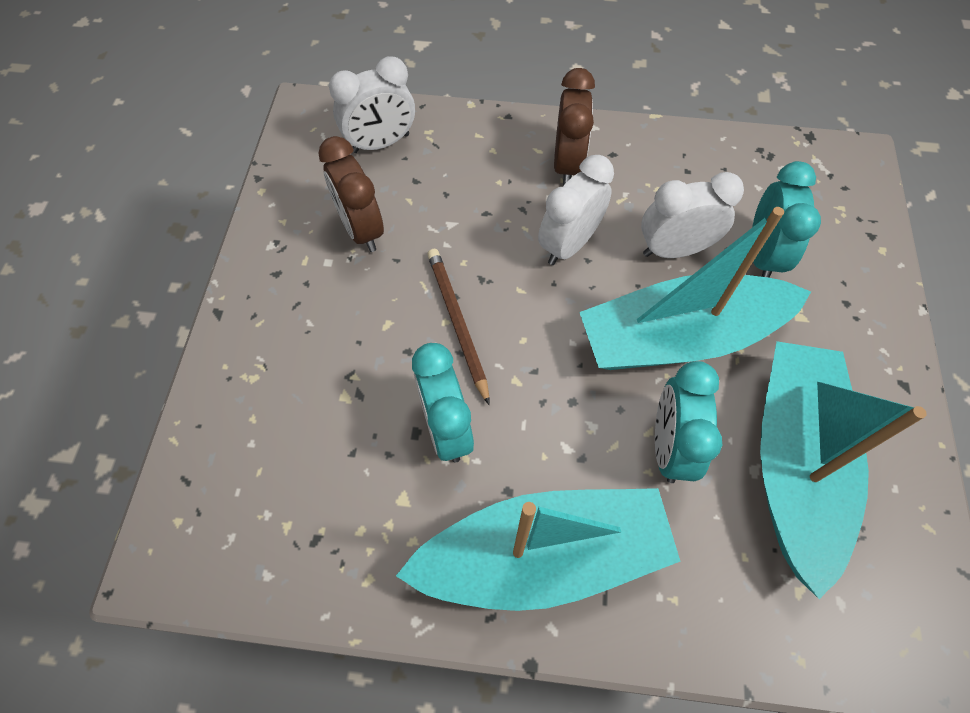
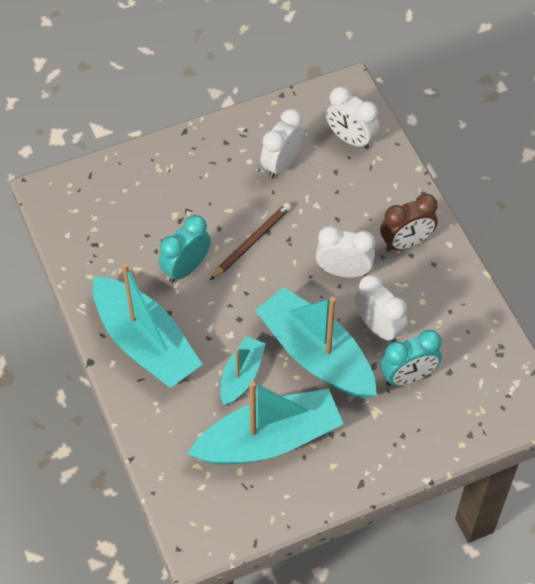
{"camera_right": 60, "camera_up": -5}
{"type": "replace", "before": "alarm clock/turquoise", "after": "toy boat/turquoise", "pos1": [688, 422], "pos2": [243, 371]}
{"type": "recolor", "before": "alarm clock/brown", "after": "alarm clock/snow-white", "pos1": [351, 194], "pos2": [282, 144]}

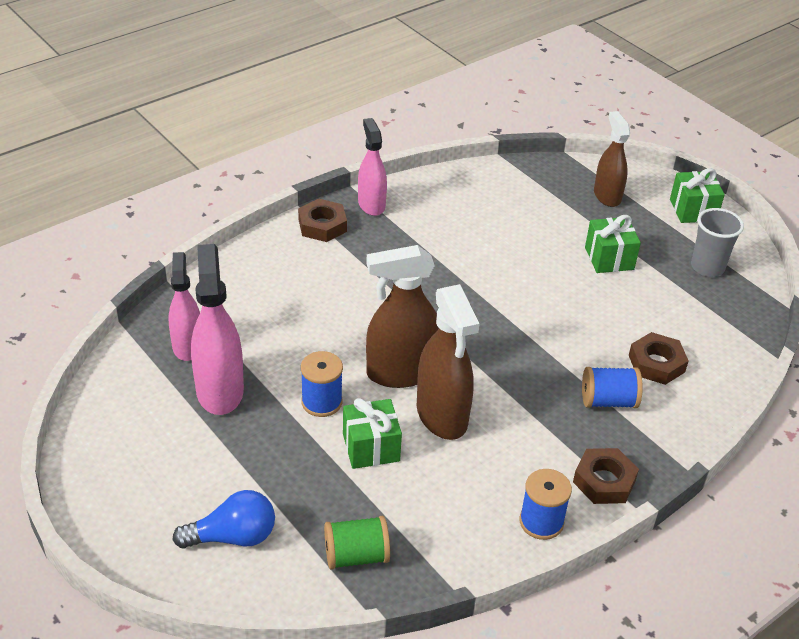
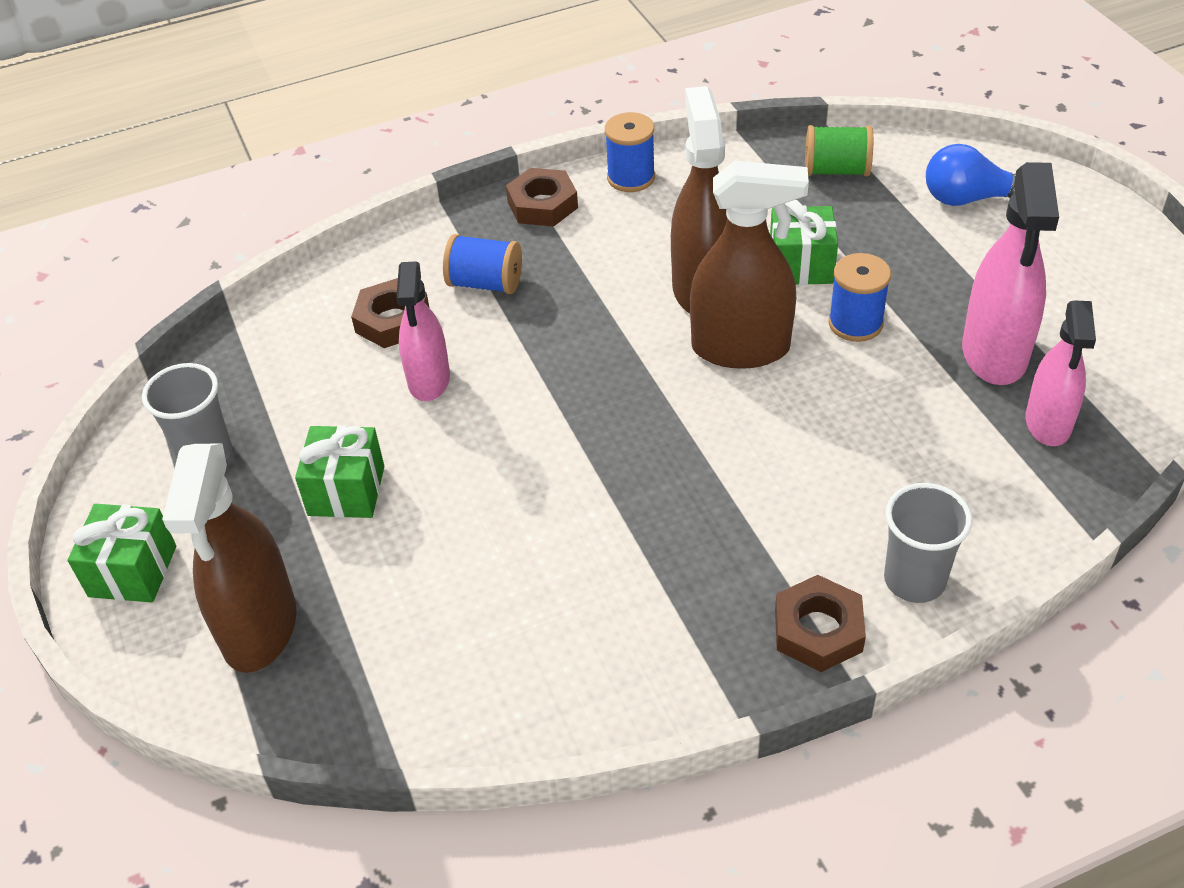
{"camera_right": -160, "camera_up": 5}
{"type": "resize", "before": "spray bottle/brown", "pos1": [612, 159], "pos2": [229, 558], "scale": 1.5}
{"type": "move", "before": "spray bottle/pink", "pos1": [372, 167], "pos2": [423, 331]}
{"type": "insert", "after": "beaker/grey", "pos2": [928, 543]}

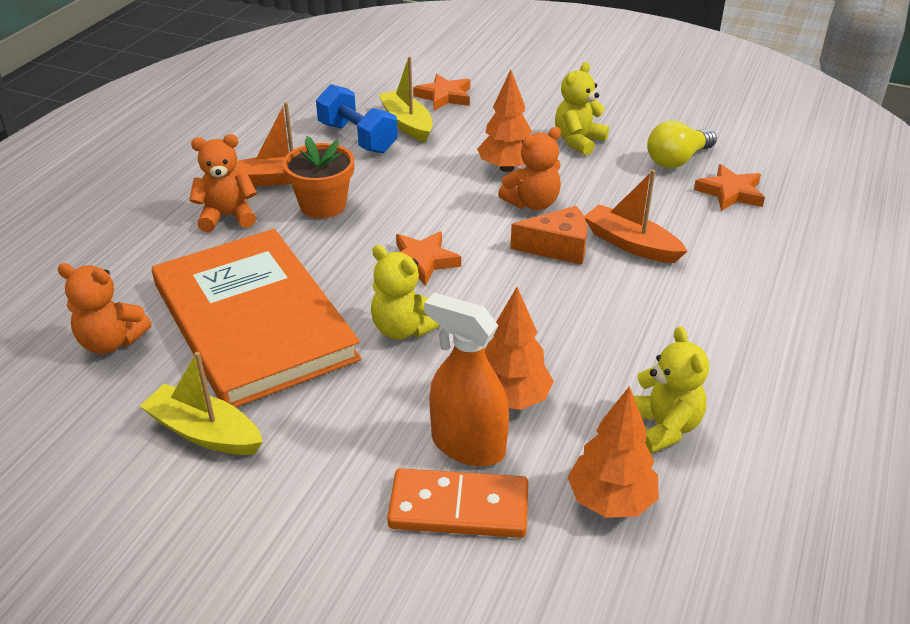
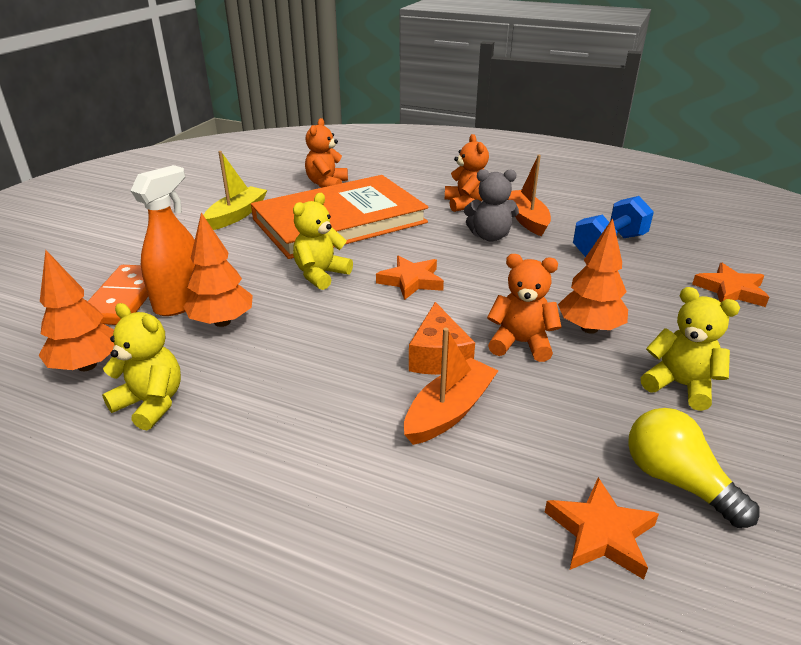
{"camera_right": 90, "camera_up": -5}
{"type": "rotate", "before": "stuffed bear/yellow", "pos1": [671, 390], "pos2": [141, 367], "turn": -135}
{"type": "replace", "before": "plant pot/orange-coloured", "after": "stuffed bear/grey", "pos1": [318, 177], "pos2": [491, 205]}
{"type": "rotate", "before": "stuffed bear/orange-coloured", "pos1": [529, 168], "pos2": [524, 308], "turn": 135}
{"type": "delete", "before": "toy boat/yellow", "pos1": [406, 99]}

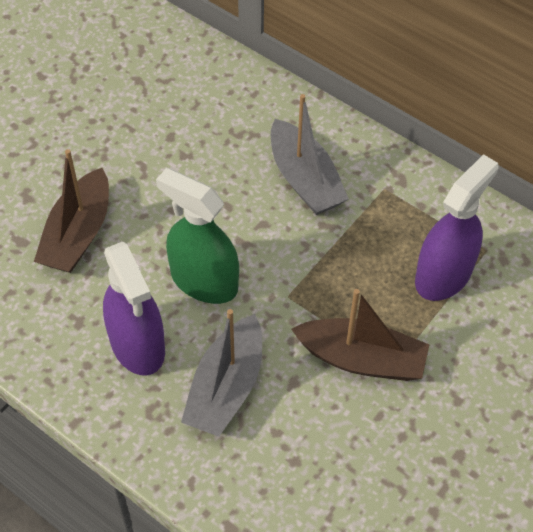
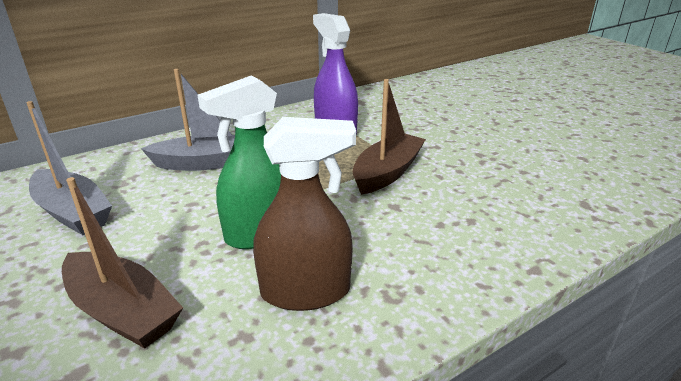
{"camera_right": -70, "camera_up": -25}
{"type": "move", "before": "toy boat/grey", "pos1": [221, 373], "pos2": [69, 168]}
{"type": "recolor", "before": "spray bottle/royal purple", "after": "spray bottle/brown", "pos1": [134, 308], "pos2": [304, 214]}

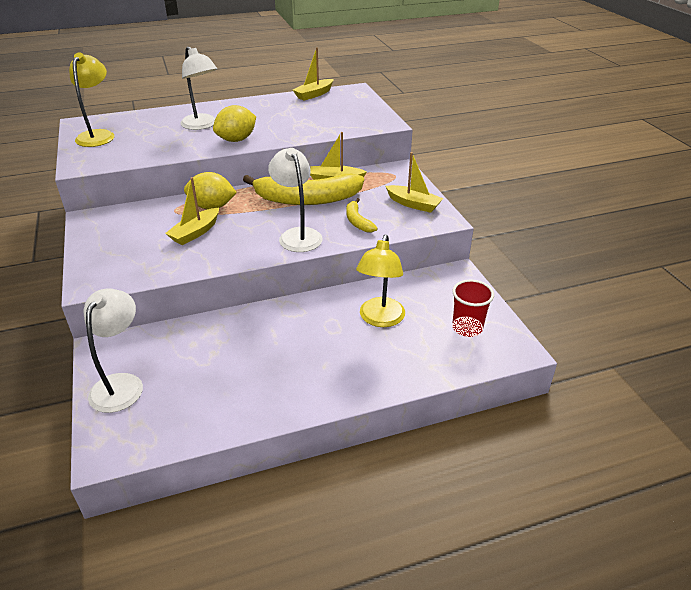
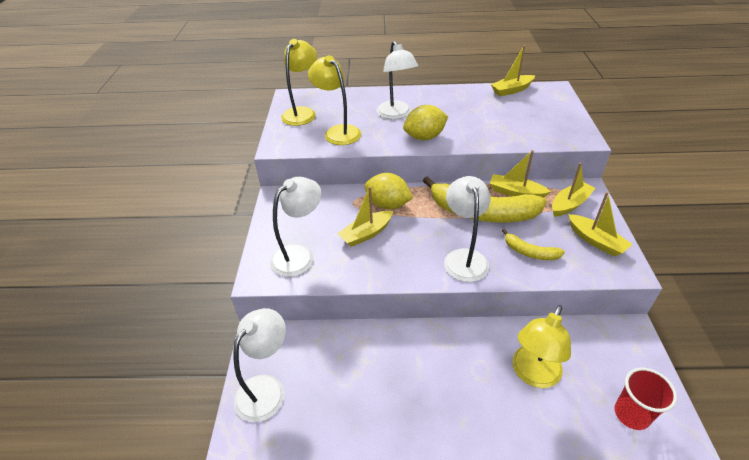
{"camera_right": 20, "camera_up": 5}
{"type": "insert", "after": "reading lamp/snow-white", "pos2": [296, 227]}
{"type": "insert", "after": "reading lamp/yellow", "pos2": [334, 100]}
{"type": "rotate", "before": "toy banana/yellow", "pos1": [362, 215], "pos2": [533, 244], "turn": -60}
{"type": "insert", "after": "toy boat/yellow", "pos2": [573, 190]}

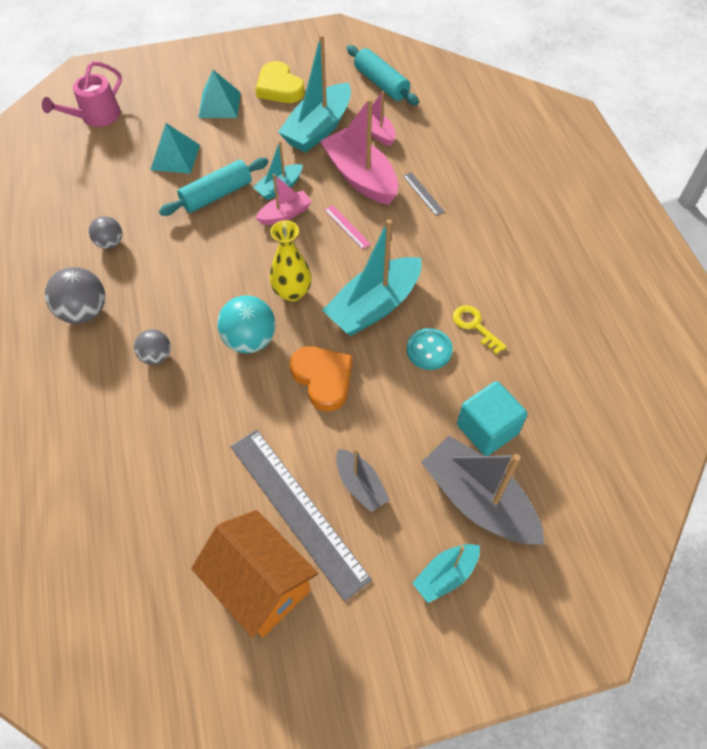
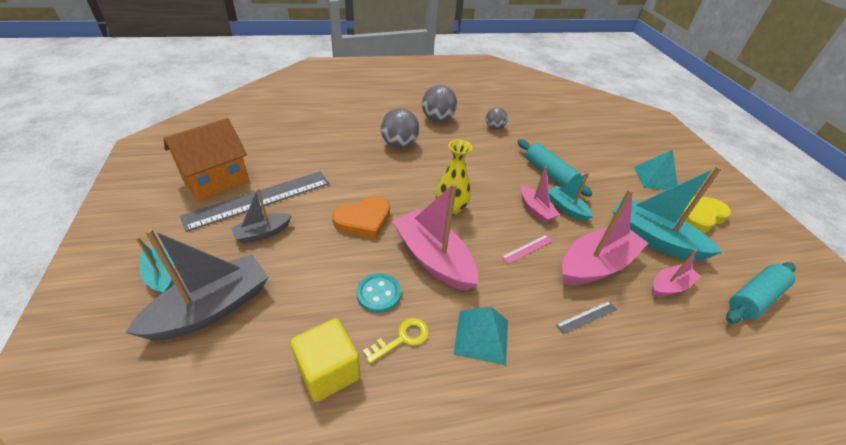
{"camera_right": 90, "camera_up": -15}
{"type": "insert", "after": "block/yellow", "pos2": [325, 360]}
{"type": "resize", "before": "play ball/grey", "pos1": [152, 347], "pos2": [400, 128], "scale": 1.63}
{"type": "recolor", "before": "toy boat/turquoise", "after": "toy boat/pink", "pos1": [372, 277], "pos2": [435, 237]}
{"type": "move", "before": "solid pyramid/turquoise", "pos1": [175, 148], "pos2": [481, 336]}
{"type": "delete", "before": "sprinkling can/pink", "pos1": [82, 94]}
{"type": "delete", "before": "play ball/turquoise", "pos1": [246, 324]}
{"type": "delete", "before": "block/turquoise", "pos1": [492, 418]}

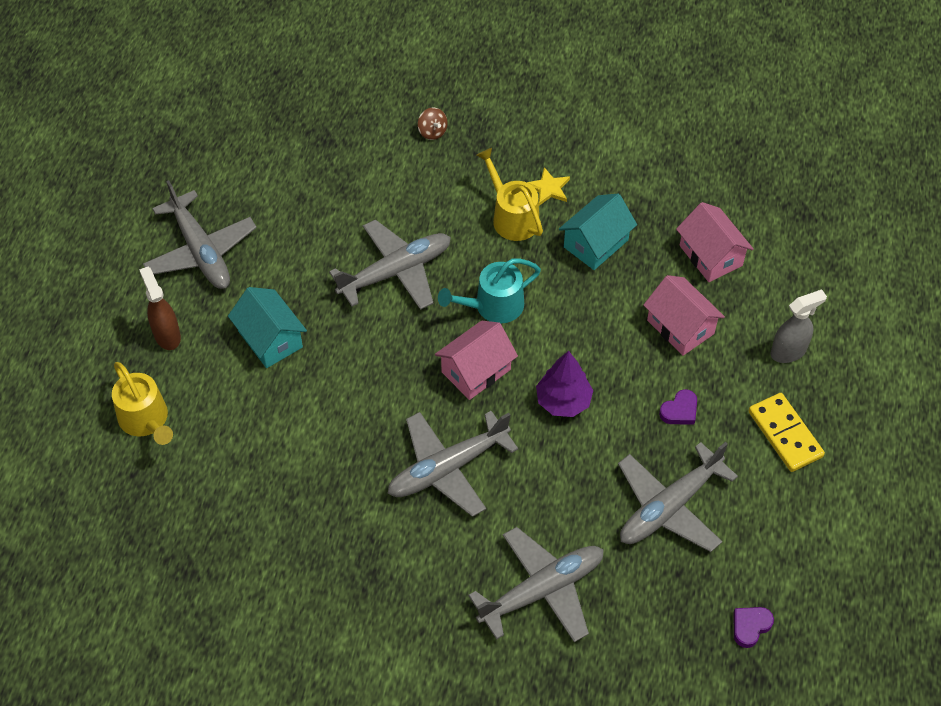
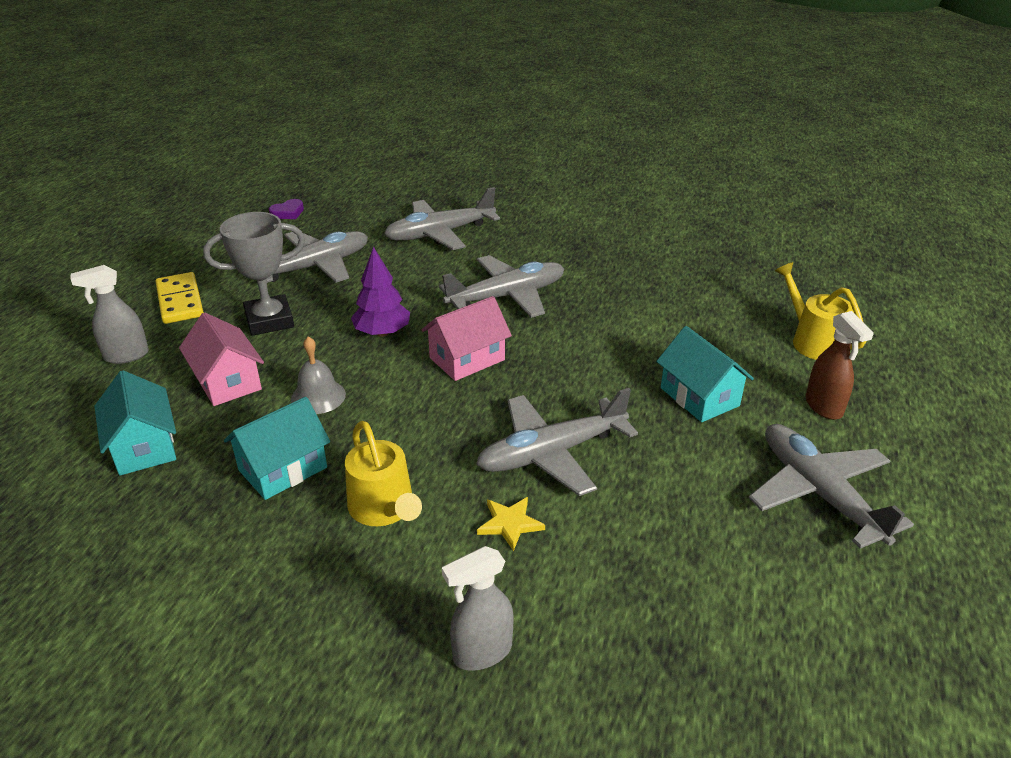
{"camera_right": -175, "camera_up": -20}
{"type": "recolor", "before": "house/pink", "after": "house/turquoise", "pos1": [714, 242], "pos2": [135, 422]}
{"type": "replace", "before": "love heart/royal purple", "after": "trophy/grey", "pos1": [678, 407], "pos2": [254, 274]}
{"type": "insert", "after": "school bell/grey", "pos2": [318, 375]}
{"type": "replace", "before": "spinning top/brown", "after": "spray bottle/grey", "pos1": [433, 124], "pos2": [477, 608]}
{"type": "move", "before": "star/yellow", "pos1": [548, 186], "pos2": [511, 524]}
{"type": "delete", "before": "sprinkling can/turquoise", "pos1": [489, 291]}

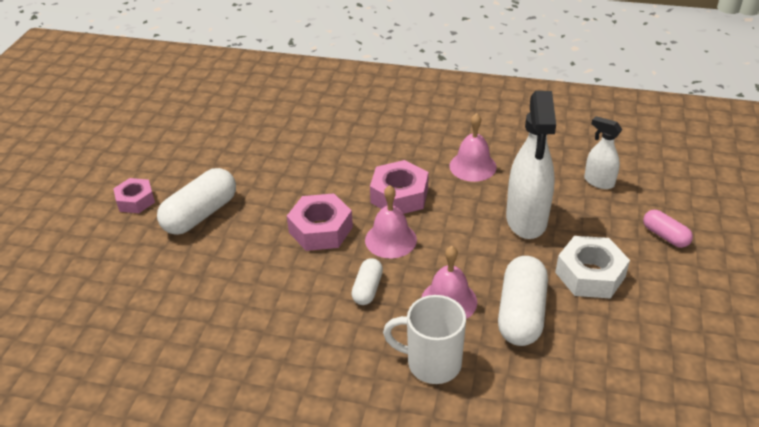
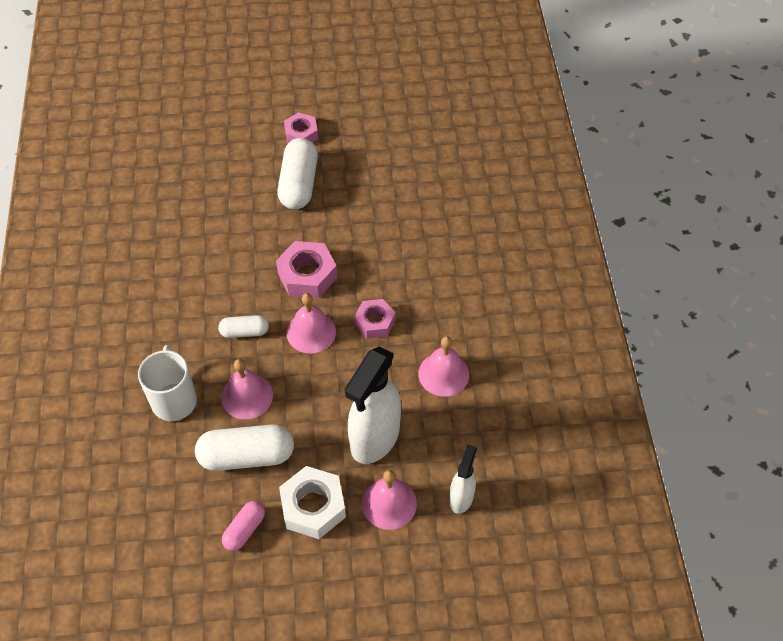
{"camera_right": 70, "camera_up": 15}
{"type": "move", "before": "capsule/pink", "pos1": [668, 229], "pos2": [243, 526]}
{"type": "rotate", "before": "capsule/snow-white", "pos1": [196, 201], "pos2": [297, 174], "turn": 75}
{"type": "rotate", "before": "spray bottle/snow-white", "pos1": [531, 165], "pos2": [373, 405], "turn": -45}
{"type": "resize", "before": "nut/pink", "pos1": [399, 187], "pos2": [374, 319], "scale": 0.66}
{"type": "insert", "after": "school bell/pink", "pos2": [389, 500]}

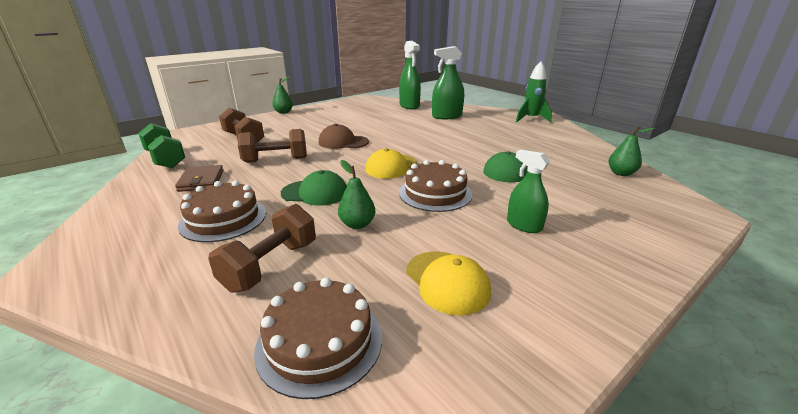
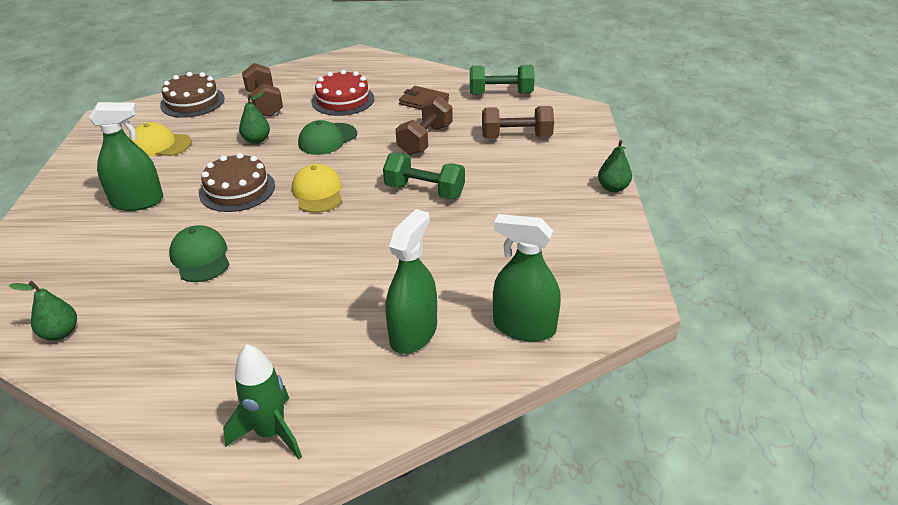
{"camera_right": 130, "camera_up": 10}
{"type": "resize", "before": "spray bottle/emerald", "pos1": [528, 191], "pos2": [125, 156], "scale": 1.54}
{"type": "recolor", "before": "layer cake/brown", "after": "layer cake/red", "pos1": [222, 211], "pos2": [343, 93]}
{"type": "replace", "before": "cap/brown", "after": "dumbbell/emerald", "pos1": [344, 136], "pos2": [424, 176]}

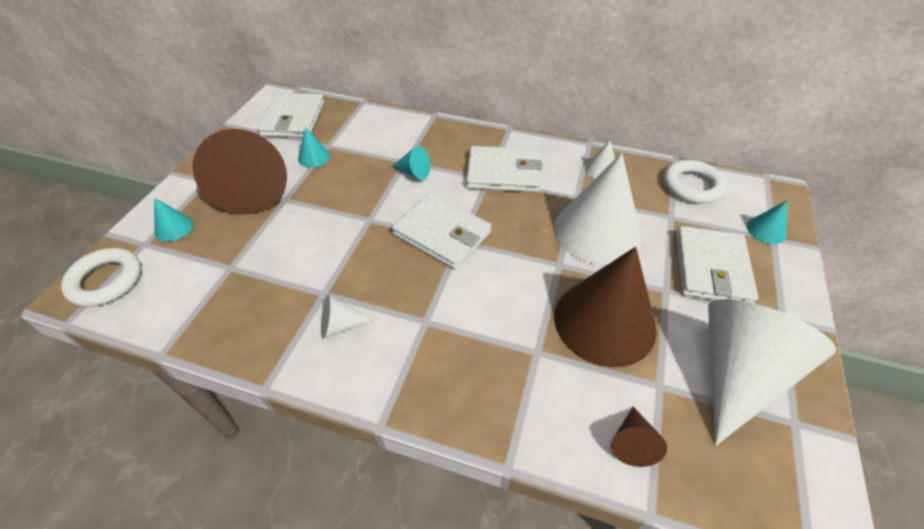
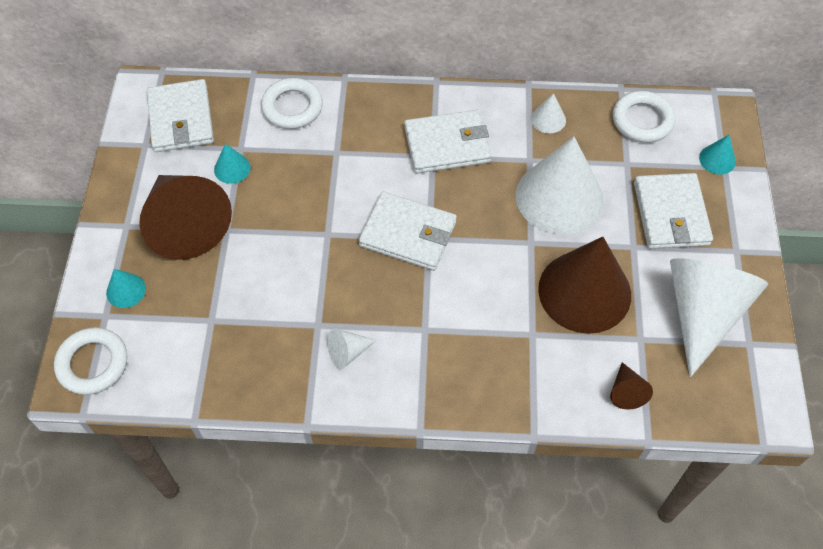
{"camera_right": -15, "camera_up": 10}
{"type": "insert", "after": "torus/snow-white", "pos2": [292, 103]}
{"type": "delete", "before": "cone/turquoise", "pos1": [411, 163]}

